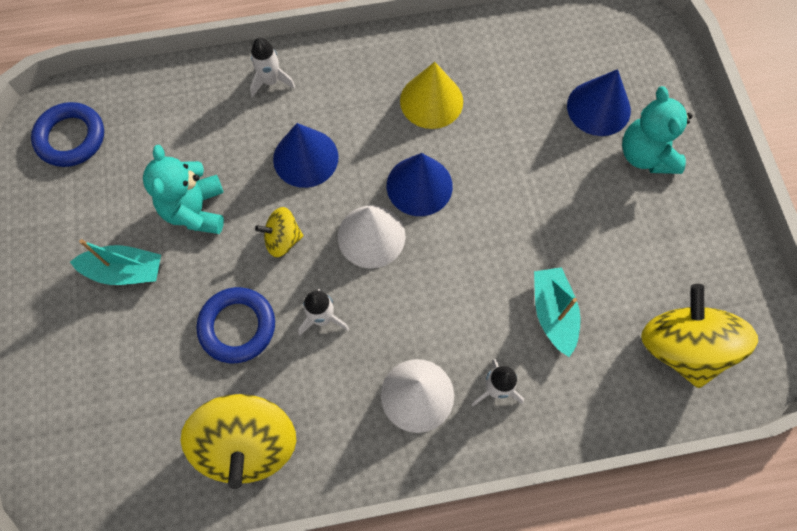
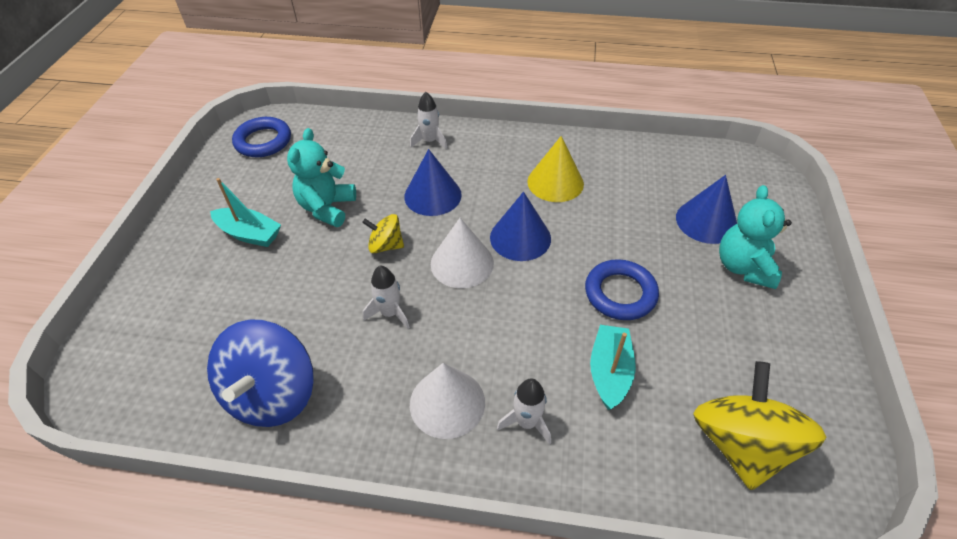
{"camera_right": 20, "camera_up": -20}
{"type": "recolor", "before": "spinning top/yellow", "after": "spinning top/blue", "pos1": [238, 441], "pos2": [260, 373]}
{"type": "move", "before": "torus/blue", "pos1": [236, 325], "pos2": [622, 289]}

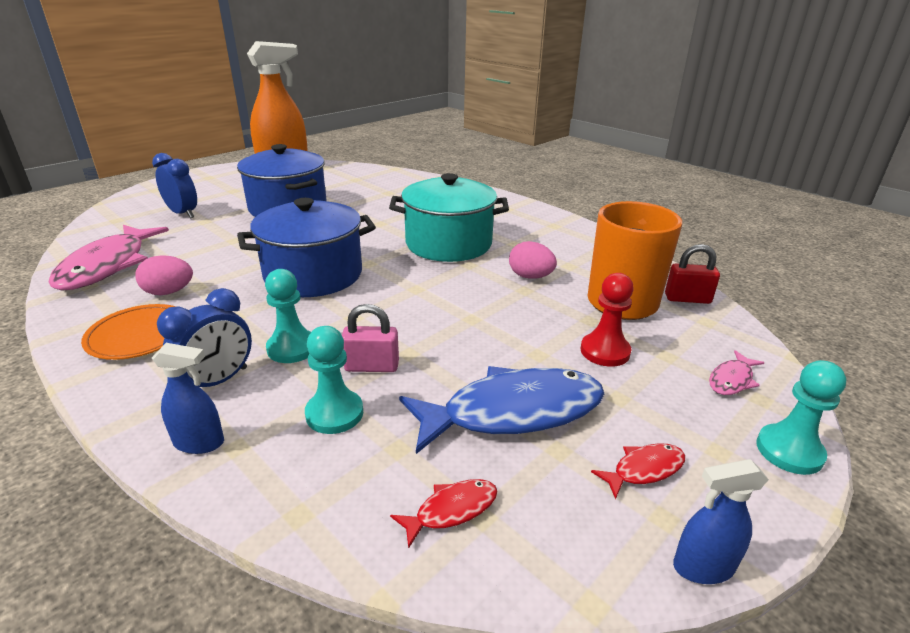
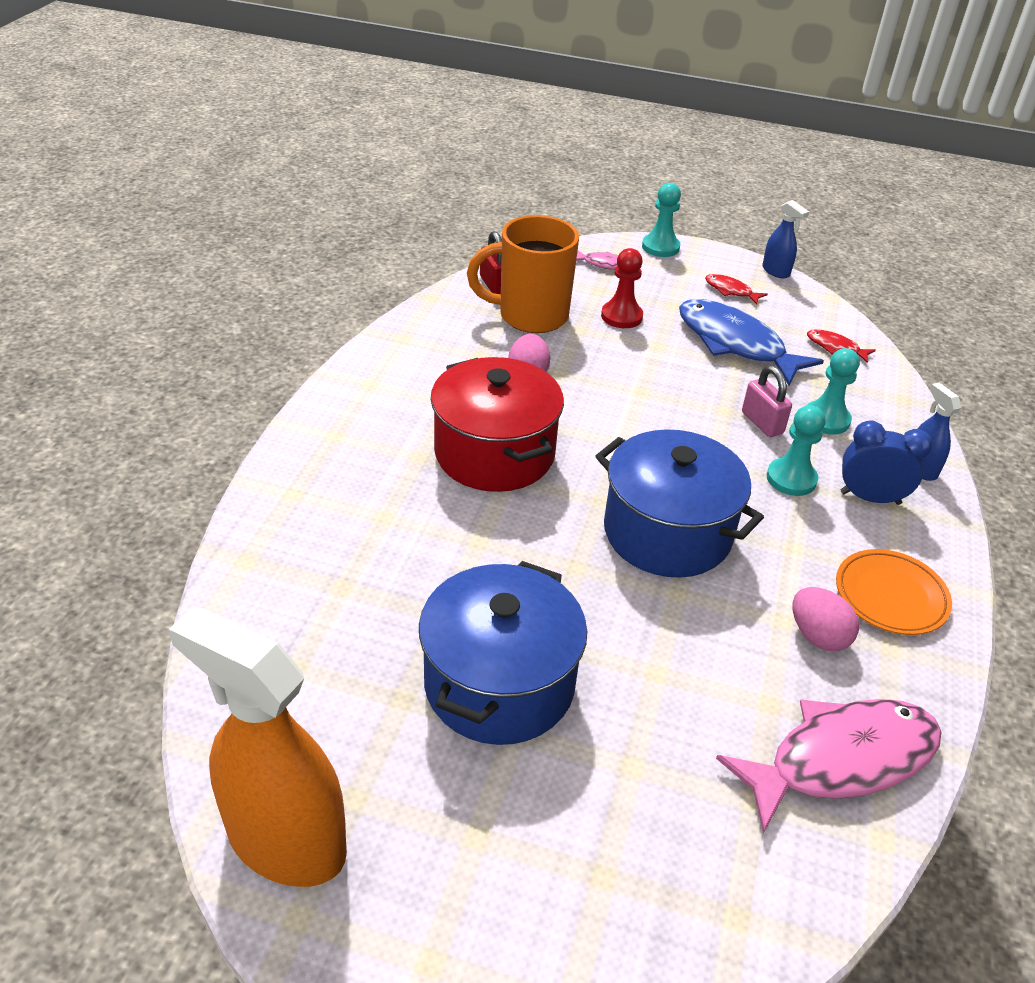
{"camera_right": -120, "camera_up": 10}
{"type": "recolor", "before": "cooking pot/turquoise", "after": "cooking pot/red", "pos1": [449, 217], "pos2": [497, 424]}
{"type": "delete", "before": "alarm clock/blue", "pos1": [174, 185]}

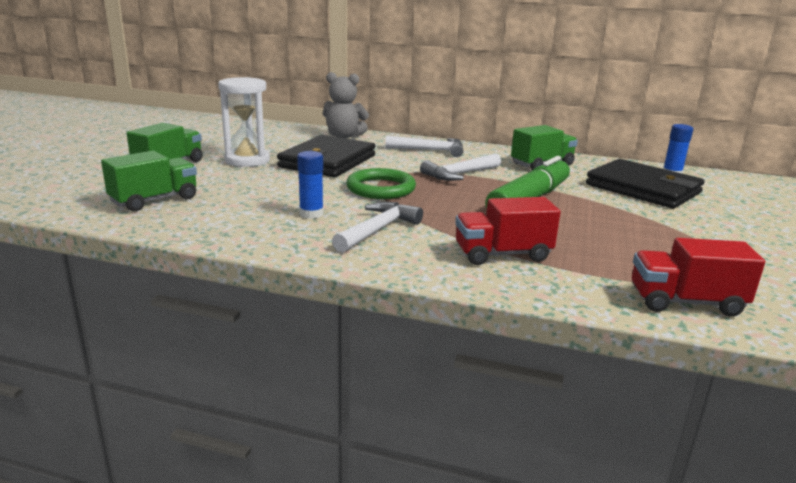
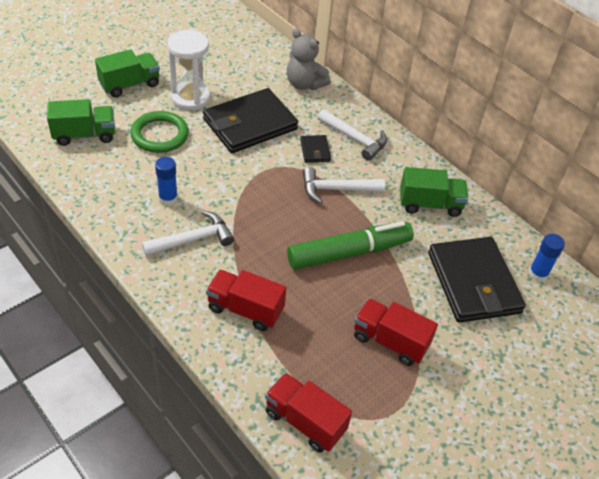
{"camera_right": 30, "camera_up": 25}
{"type": "move", "before": "torus/emerald", "pos1": [381, 183], "pos2": [159, 132]}
{"type": "insert", "after": "card wallet/jet-black", "pos2": [315, 149]}
{"type": "insert", "after": "truck/red", "pos2": [396, 332]}

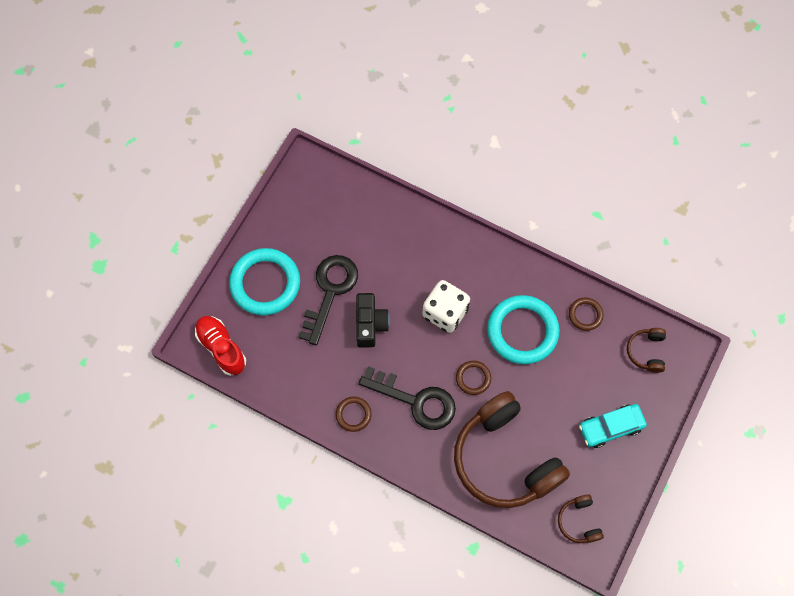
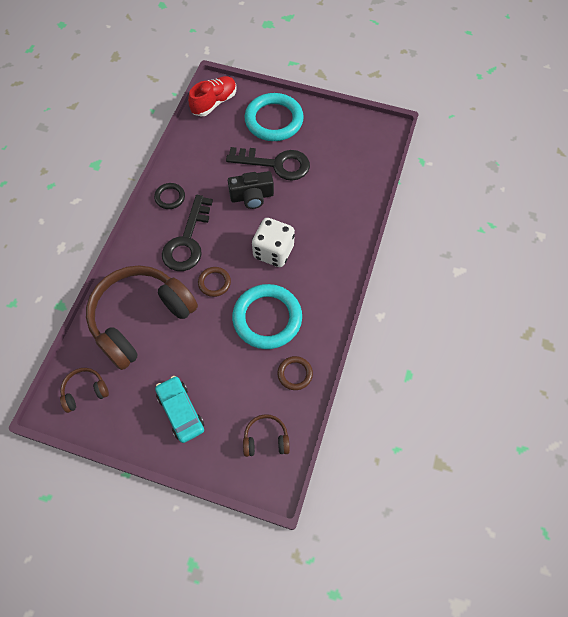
{"camera_right": 80, "camera_up": -5}
{"type": "recolor", "before": "torus/brown", "after": "torus/jet-black", "pos1": [354, 414], "pos2": [169, 196]}

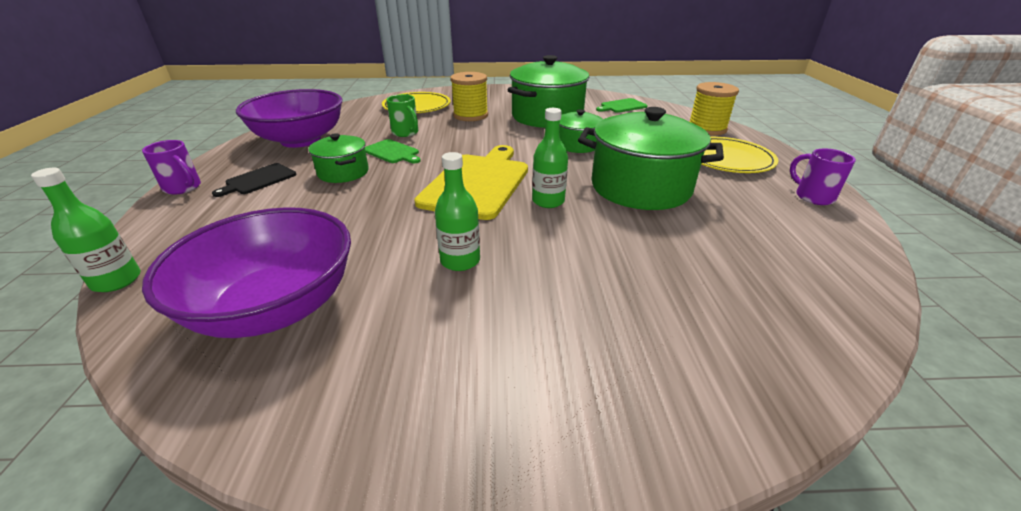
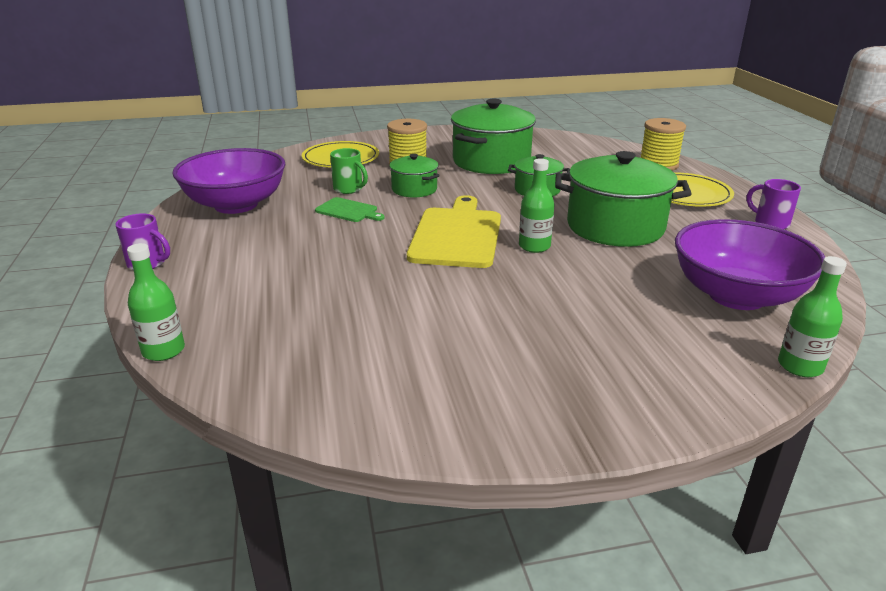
{"camera_right": -10, "camera_up": -5}
{"type": "move", "before": "cooking pot/emerald", "pos1": [338, 158], "pos2": [414, 175]}
{"type": "move", "before": "bowl/royal purple", "pos1": [246, 272], "pos2": [750, 264]}
{"type": "move", "before": "bottle/emerald", "pos1": [457, 211], "pos2": [812, 316]}
{"type": "delete", "before": "chopping board/jet-black", "pos1": [254, 180]}
{"type": "delete", "before": "chopping board/emerald", "pos1": [621, 105]}

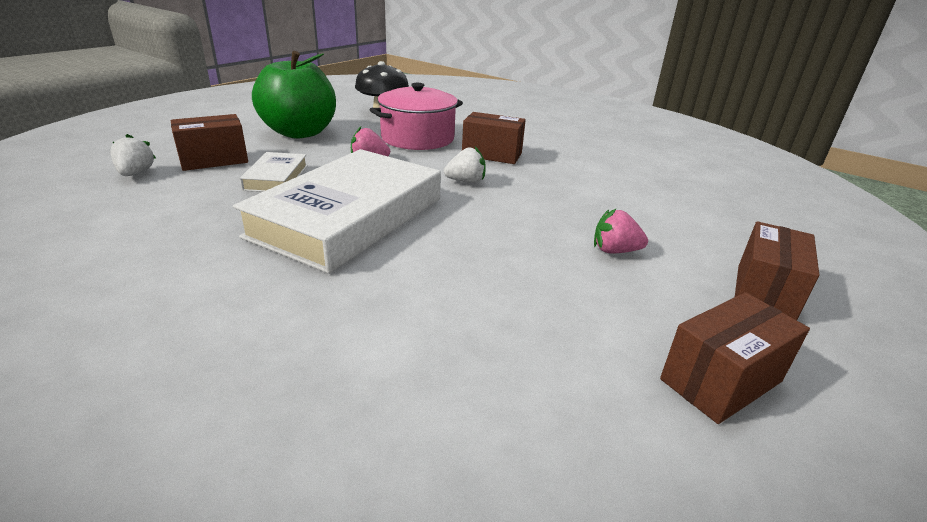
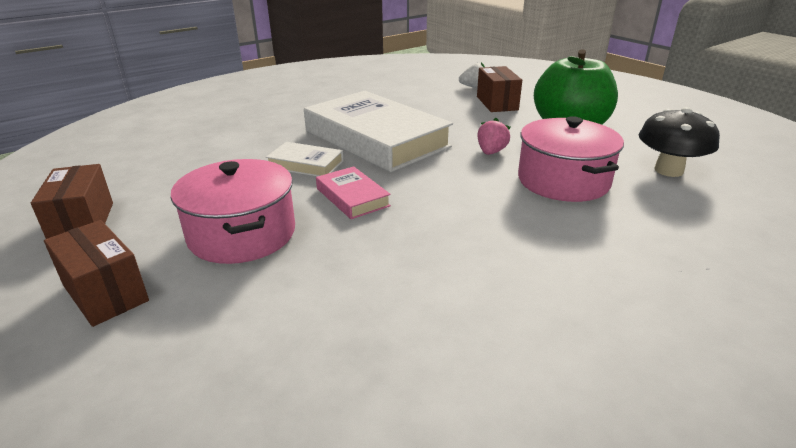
{"camera_right": 110, "camera_up": 0}
{"type": "replace", "before": "berry/pink", "after": "cooking pot/pink", "pos1": [621, 231], "pos2": [233, 211]}
{"type": "move", "before": "hardcover/snow-white", "pos1": [274, 172], "pos2": [305, 159]}
{"type": "insert", "after": "hardcover/pink", "pos2": [353, 192]}
{"type": "delete", "before": "berry/snow-white", "pos1": [465, 165]}
{"type": "delete", "before": "box/brown", "pos1": [494, 138]}

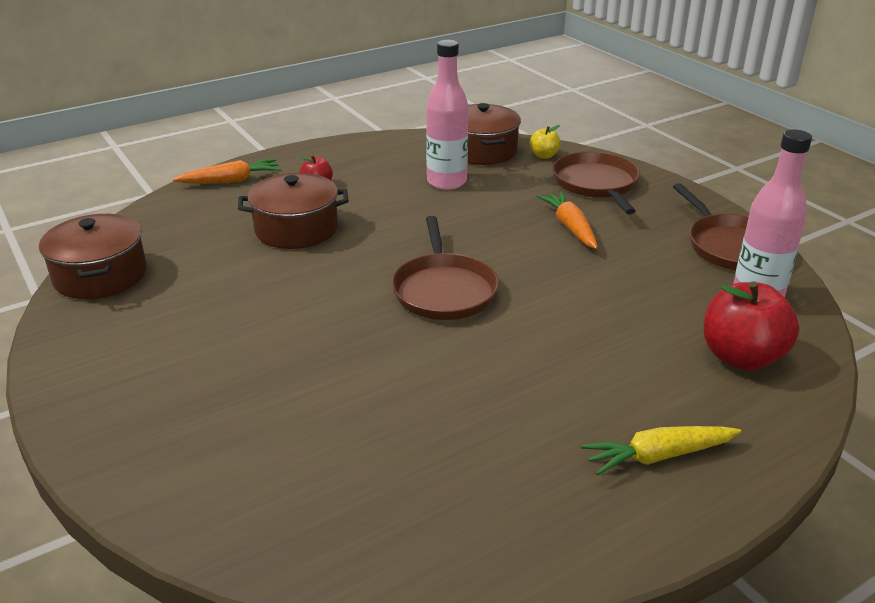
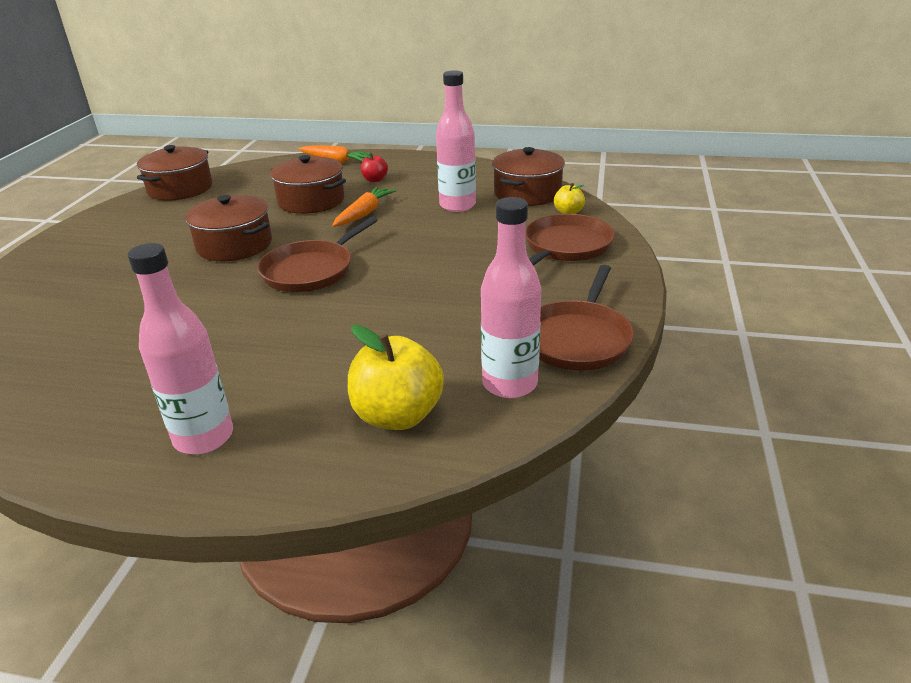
{"camera_right": 45, "camera_up": 0}
{"type": "replace", "before": "root vegetable/yellow", "after": "bottle/pink", "pos1": [661, 451], "pos2": [180, 348]}
{"type": "insert", "after": "cooking pot/brown", "pos2": [228, 228]}
{"type": "move", "before": "root vegetable/orange-coloured", "pos1": [567, 220], "pos2": [364, 207]}
{"type": "recolor", "before": "toy apple/red", "after": "toy apple/yellow", "pos1": [751, 326], "pos2": [396, 377]}

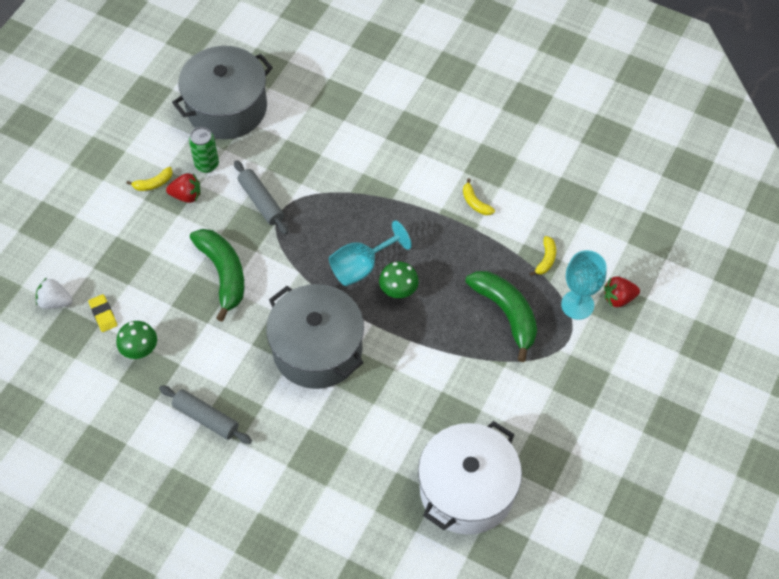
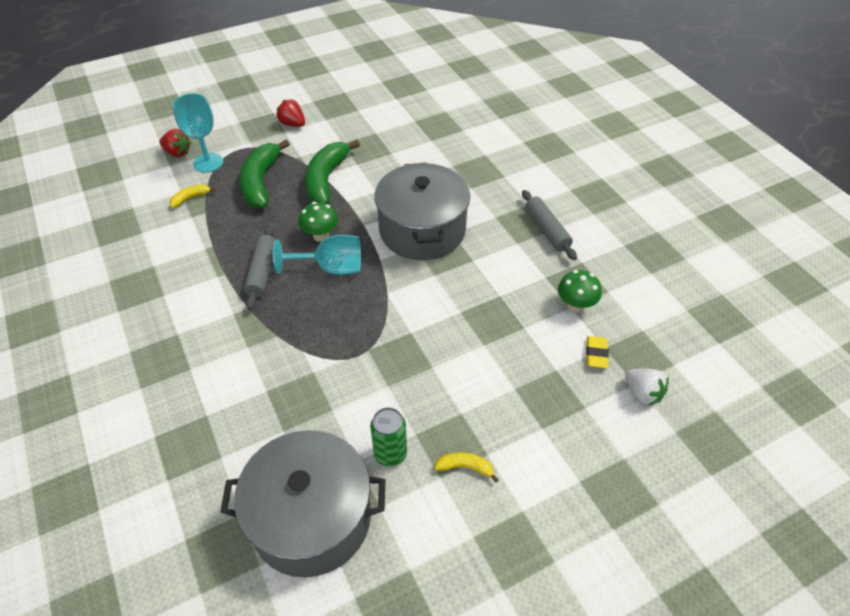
{"camera_right": -145, "camera_up": -10}
{"type": "move", "before": "pastry roller/grey", "pos1": [261, 197], "pos2": [259, 268]}
{"type": "move", "before": "berry/red", "pos1": [183, 188], "pos2": [290, 113]}
{"type": "move", "before": "toy banana/emerald", "pos1": [217, 275], "pos2": [332, 172]}
{"type": "delete", "before": "cooking pot/snow-white", "pos1": [470, 478]}
{"type": "delete", "before": "toy banana/yellow", "pos1": [479, 196]}

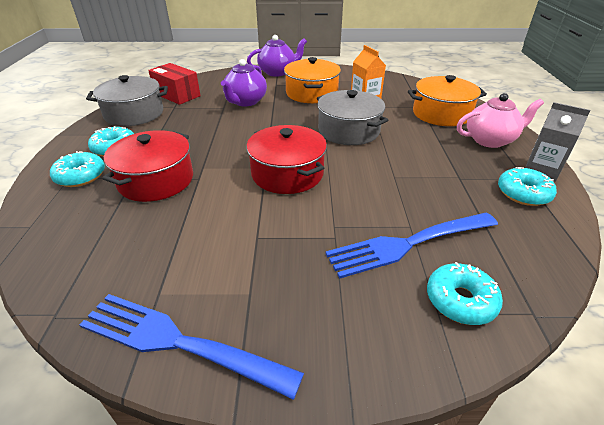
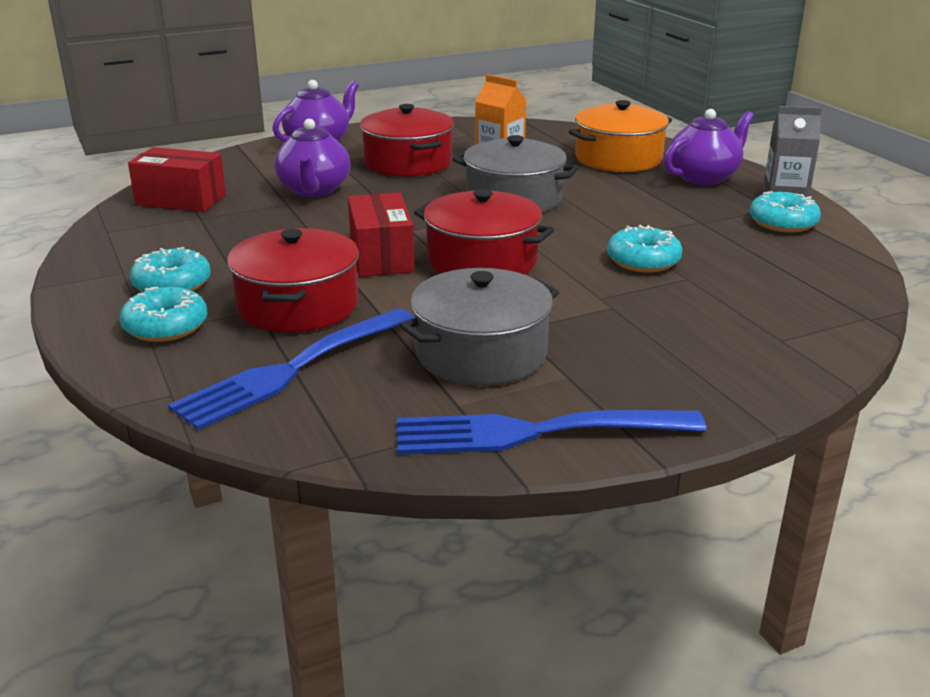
{"camera_right": -25, "camera_up": -10}
{"type": "move", "before": "fork/blue", "pos1": [411, 245], "pos2": [291, 369]}
{"type": "insert", "after": "box/red", "pos2": [381, 234]}
{"type": "recolor", "before": "cooking pot/orange-coloured", "after": "cooking pot/red", "pos1": [312, 80], "pos2": [407, 140]}
{"type": "move", "before": "cooking pot/grey", "pos1": [127, 100], "pos2": [479, 327]}
{"type": "move", "before": "donut/turquoise", "pos1": [465, 293], "pos2": [644, 248]}
{"type": "recolor", "before": "teapot/pink", "after": "teapot/royal purple", "pos1": [500, 120], "pos2": [709, 147]}

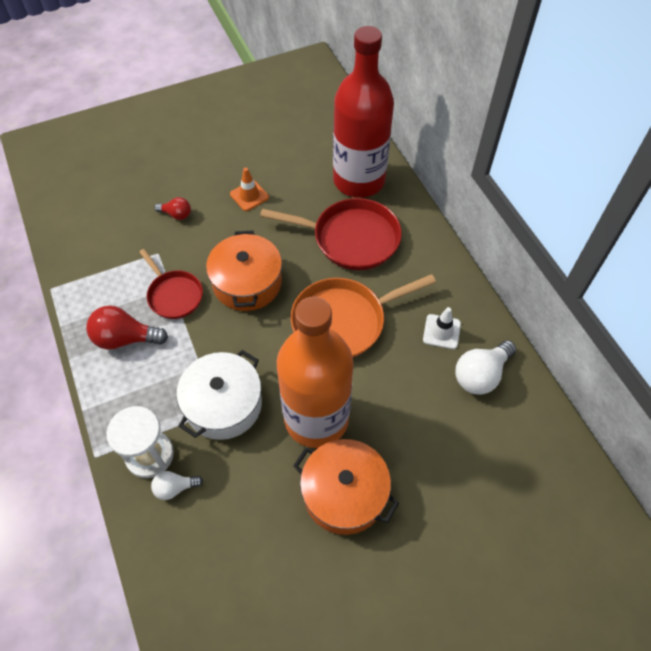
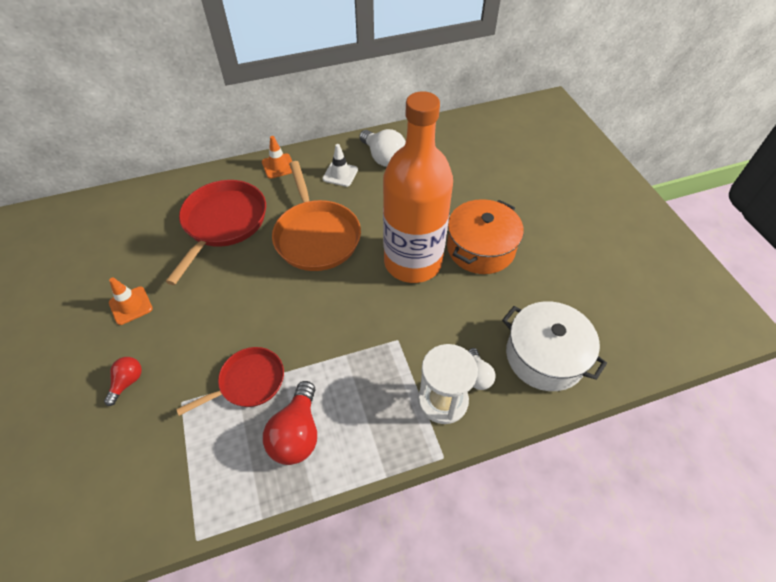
{"camera_right": -85, "camera_up": -5}
{"type": "insert", "after": "road cone/orange-coloured", "pos2": [277, 157]}
{"type": "move", "before": "cooking pot/snow-white", "pos1": [219, 395], "pos2": [554, 346]}
{"type": "delete", "before": "cooking pot/orange-coloured", "pos1": [244, 271]}
{"type": "delete", "before": "bottle/red", "pos1": [363, 112]}

